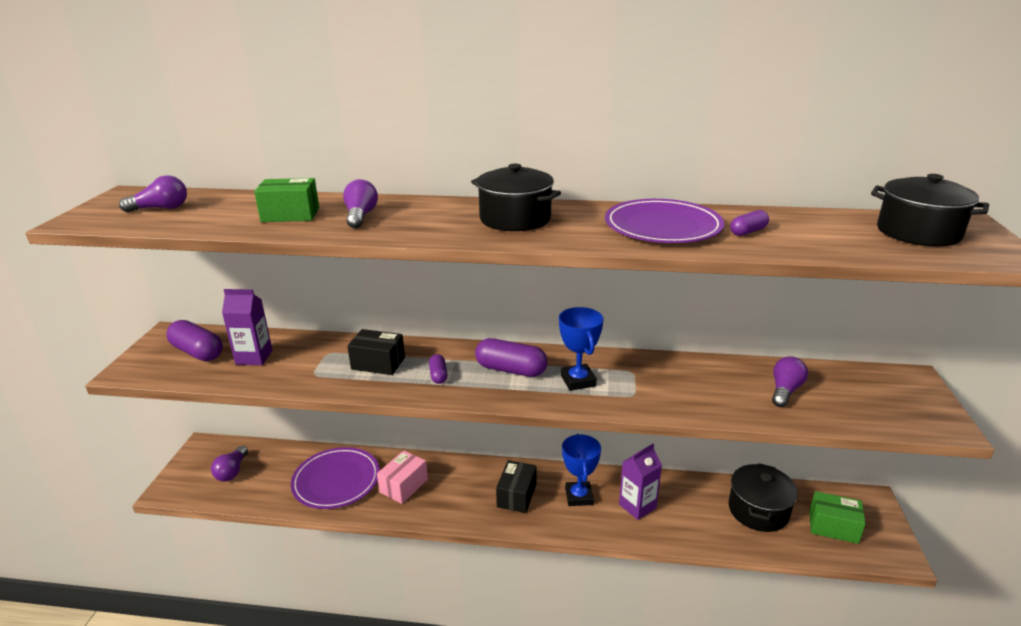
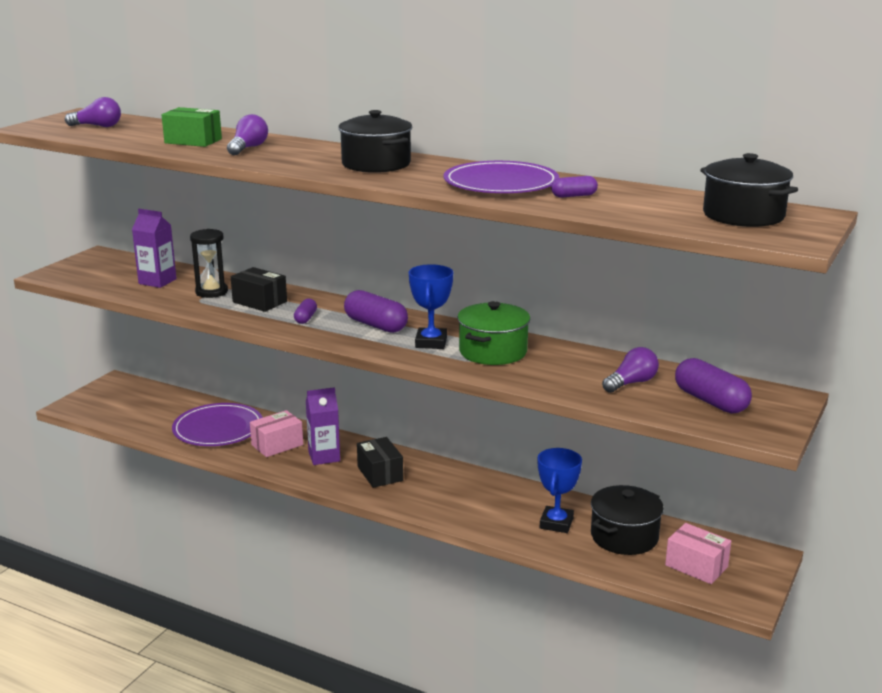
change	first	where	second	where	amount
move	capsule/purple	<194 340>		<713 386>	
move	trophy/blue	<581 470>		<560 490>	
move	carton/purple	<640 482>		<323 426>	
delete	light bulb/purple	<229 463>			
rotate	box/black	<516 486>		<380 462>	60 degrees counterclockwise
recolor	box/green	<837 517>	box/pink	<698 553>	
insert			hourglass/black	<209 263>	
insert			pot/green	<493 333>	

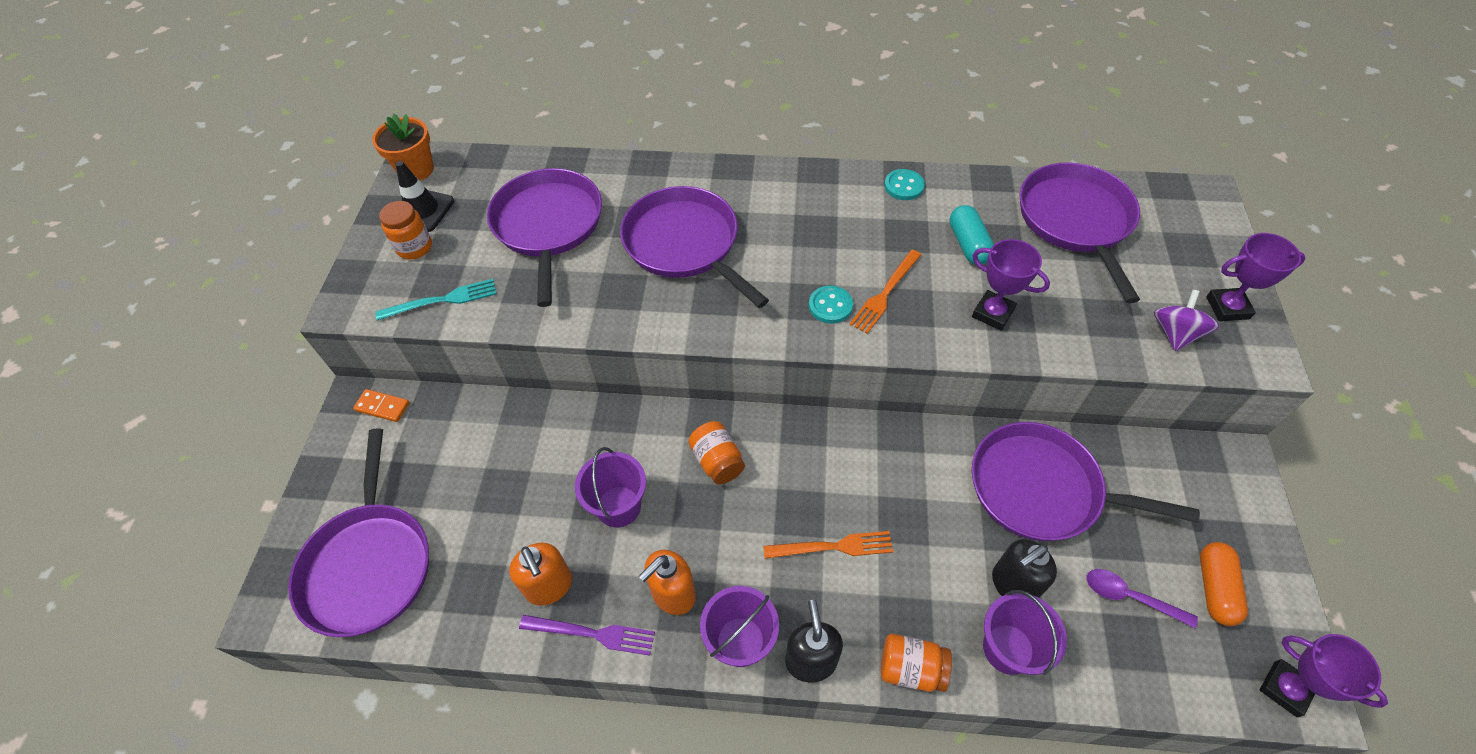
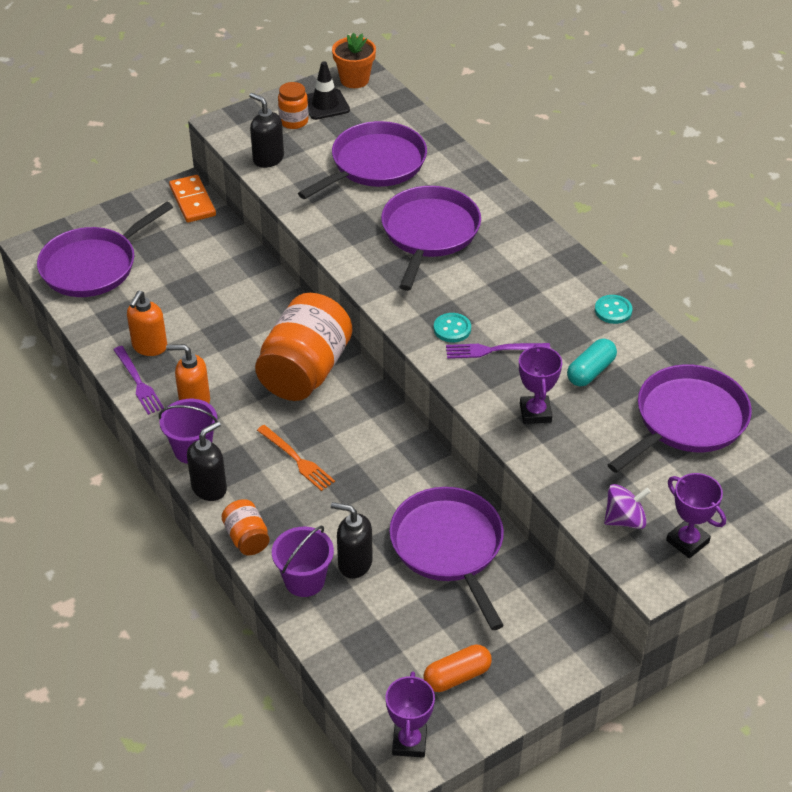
change	first	where	second	where	amount
recolor	fork/orange	<885 292>	fork/purple	<498 351>	
replace	fork/turquoise	<436 300>	soap dispenser/black	<266 130>	
resize	domino/orange	<381 405>		<192 199>	x1.62
resize	jar/orange	<716 452>		<303 347>	x2.15
delete	bucket/purple	<610 487>			
delete	spoon/purple	<1142 598>			

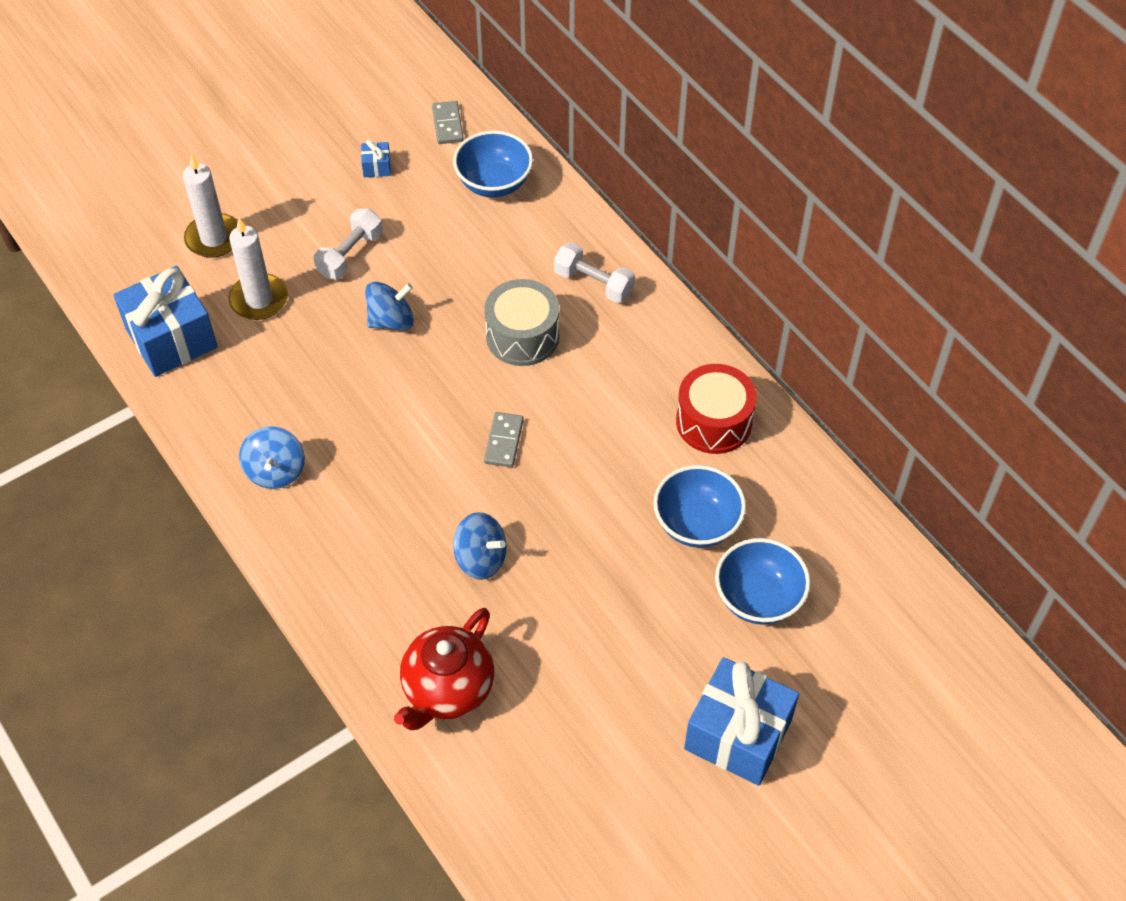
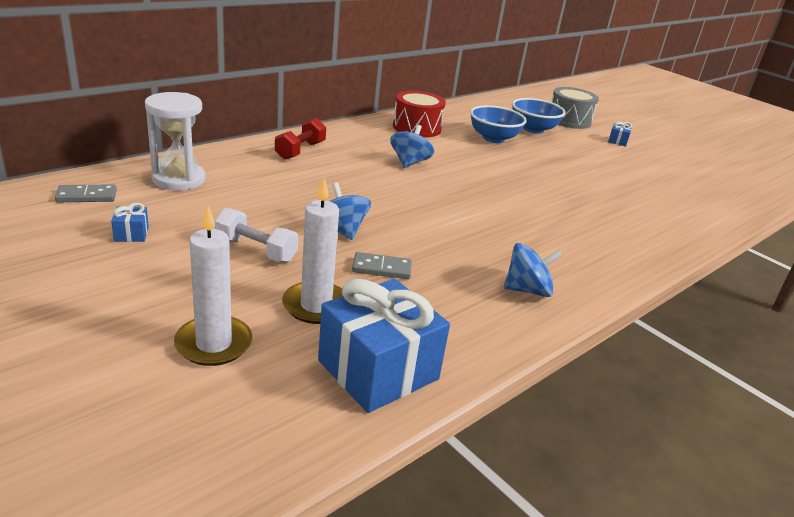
change	first	where	second	where	amount
replace	bowl/blue	<493 163>	hourglass/white	<175 141>	
recolor	dumbbell/white	<594 272>	dumbbell/red	<300 139>	
move	drum/grey	<521 322>		<575 108>	
move	domino/grey	<504 439>		<382 265>	
move	spinning top/blue	<480 546>		<412 146>	
delete	teapot/red	<444 669>			
resize	gift/blue	<741 721>		<620 134>	x0.41

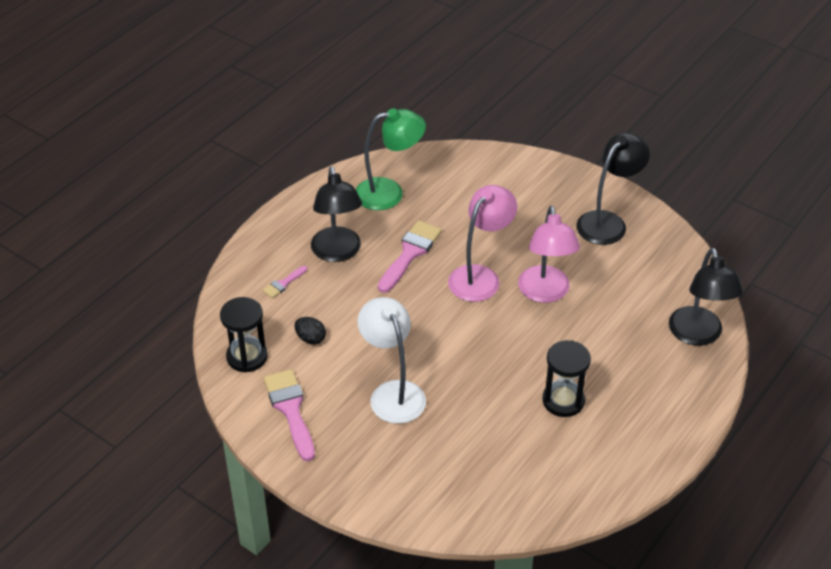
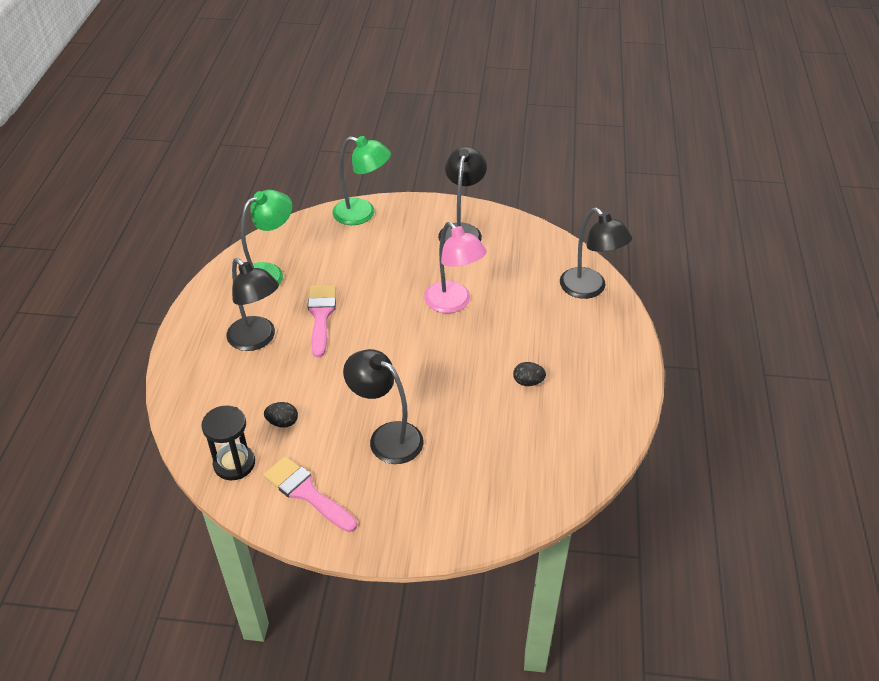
change	first	where	second	where	amount
delete	lamp/pink	<482 243>			
delete	brush/pink	<285 282>			
recolor	lamp/white	<392 360>	lamp/black	<383 406>	
replace	hourglass/black	<566 378>	egg/black	<529 374>	
insert			lamp/green	<361 180>	

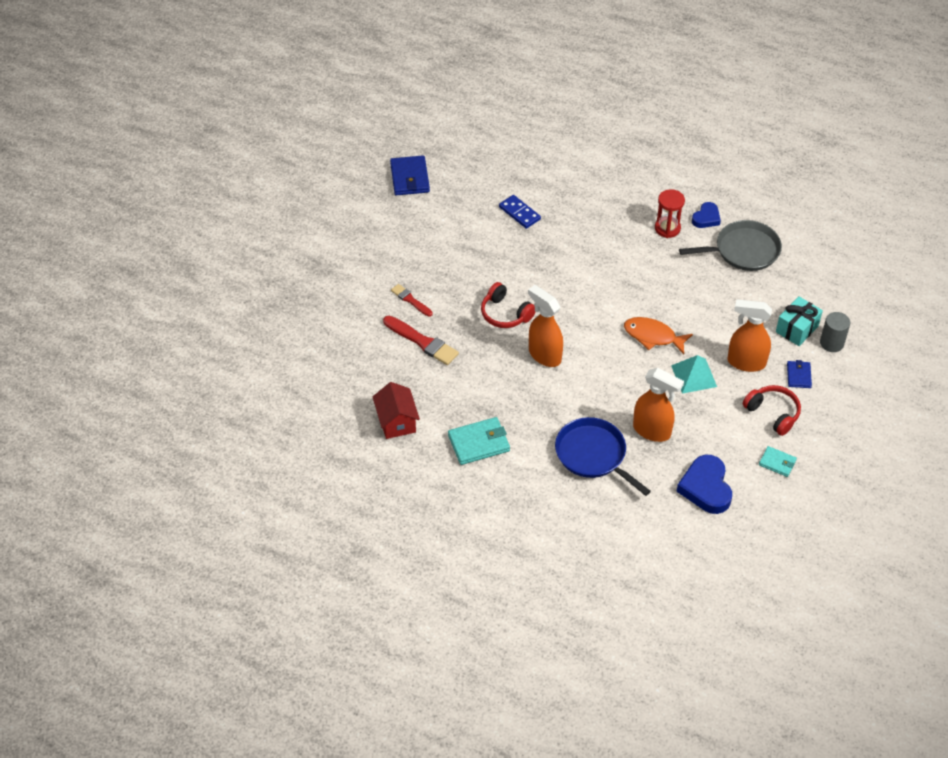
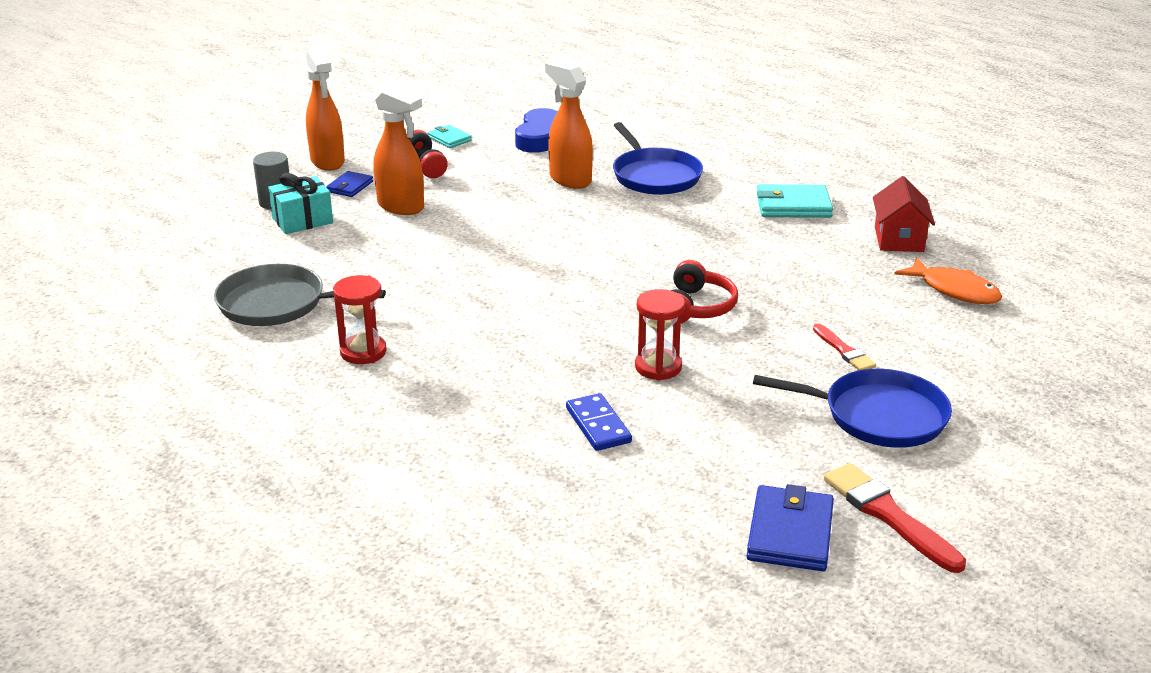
change	first	where	second	where	amount
delete	heart/blue	<706 215>			
rotate	headphones/red	<508 305>		<704 292>	45 degrees clockwise
move	spray bottle/orange	<545 326>		<325 109>	
move	brush/red	<421 340>		<895 518>	
move	fish/orange	<658 335>		<948 280>	
delete	pyramid/turquoise	<694 374>			
insert			hourglass/red	<660 335>	
insert			pan/blue	<852 408>	

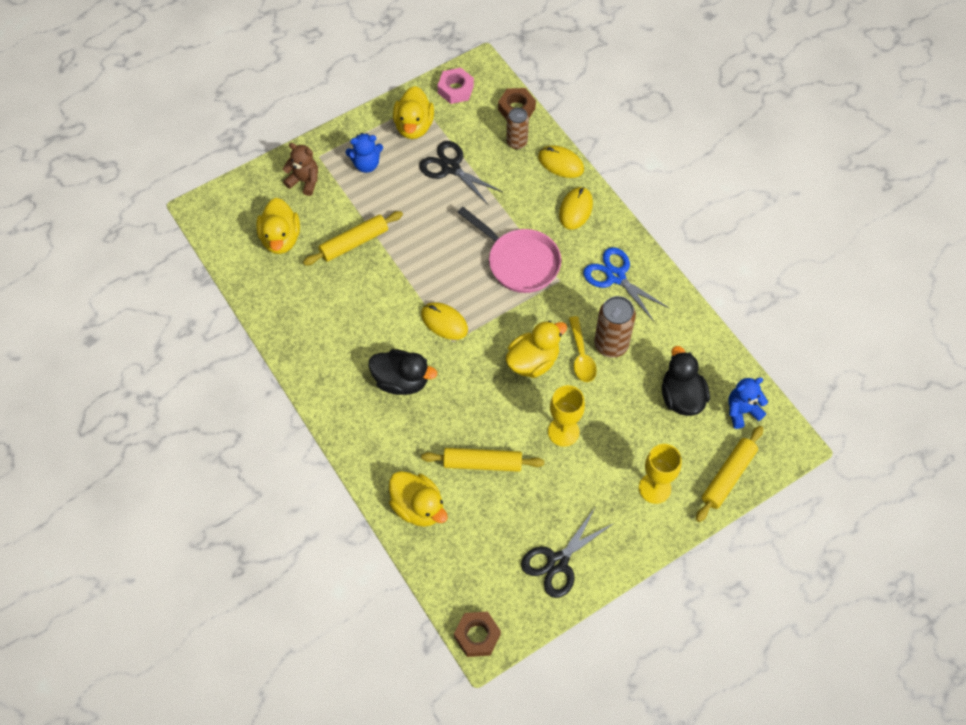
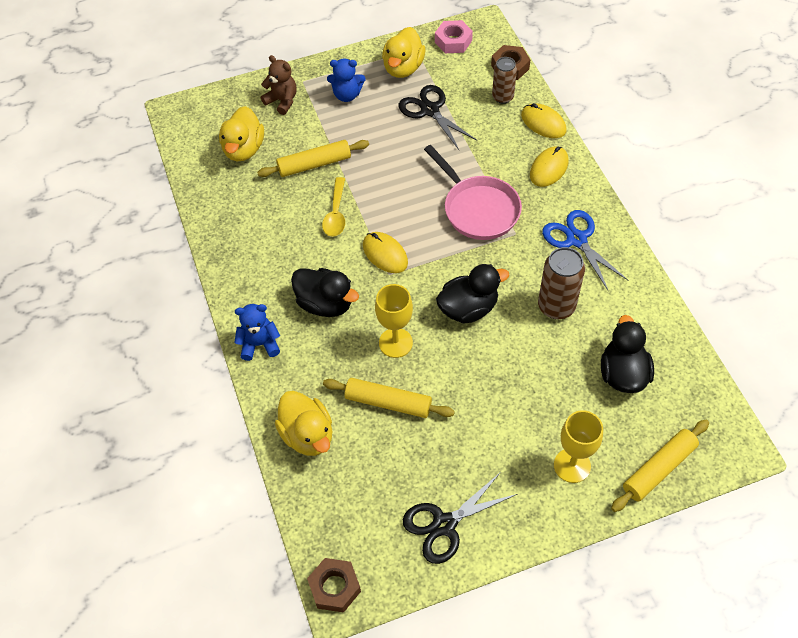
change	first	where	second	where	amount
move	spoon/yellow	<583 349>		<333 207>	
recolor	duck/yellow	<536 349>	duck/black	<472 294>	
move	teddy bear/blue	<748 403>		<257 332>	
move	goblet/yellow	<566 416>		<394 321>	

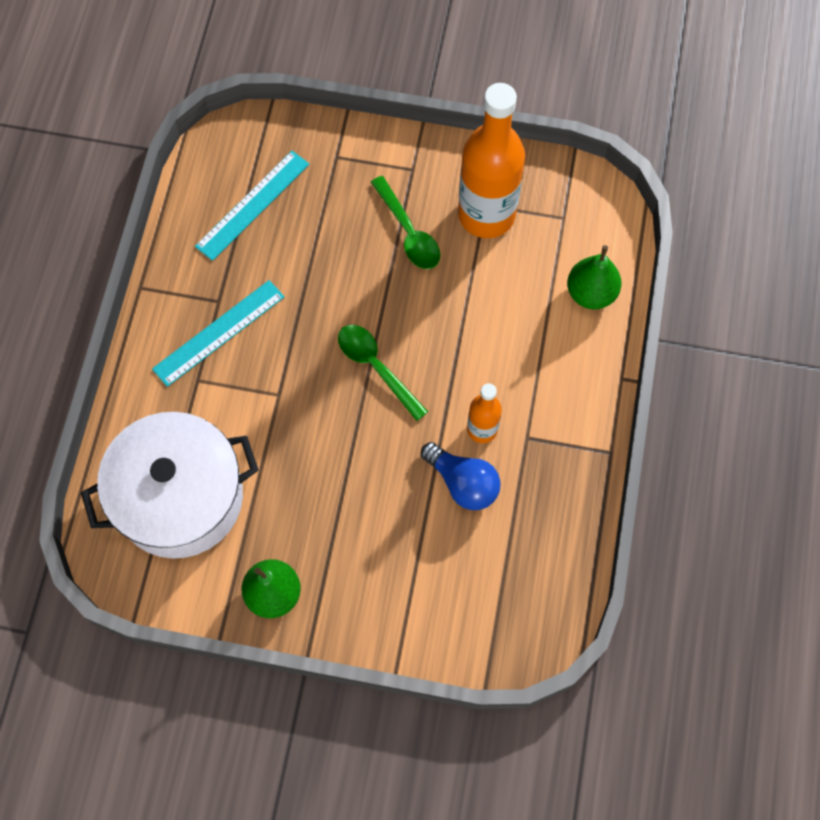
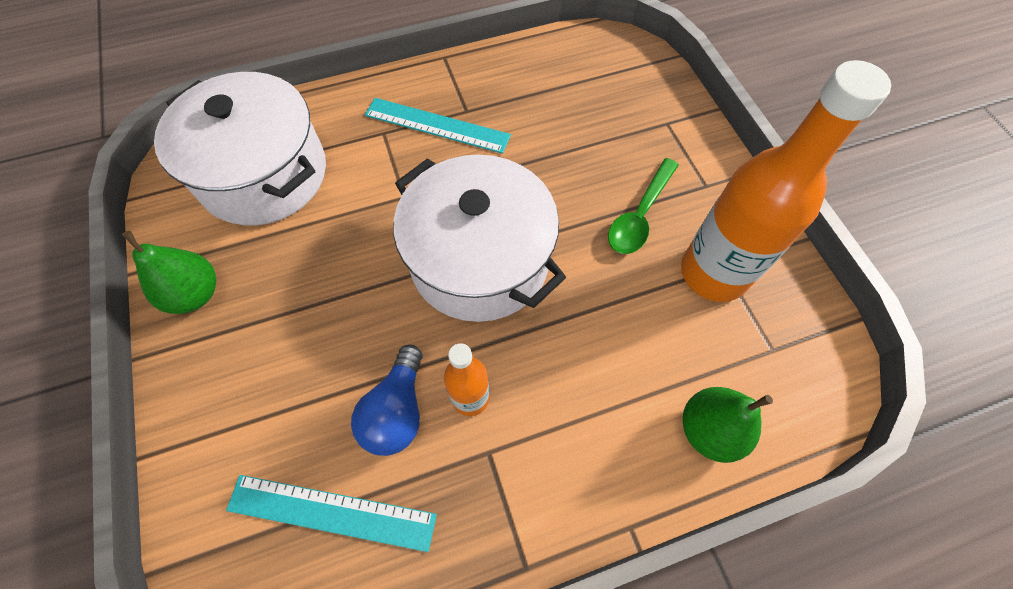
change	first	where	second	where	amount
move	ruler/turquoise	<252 206>		<331 513>	
replace	spoon/green	<383 373>	pot/white	<479 238>	

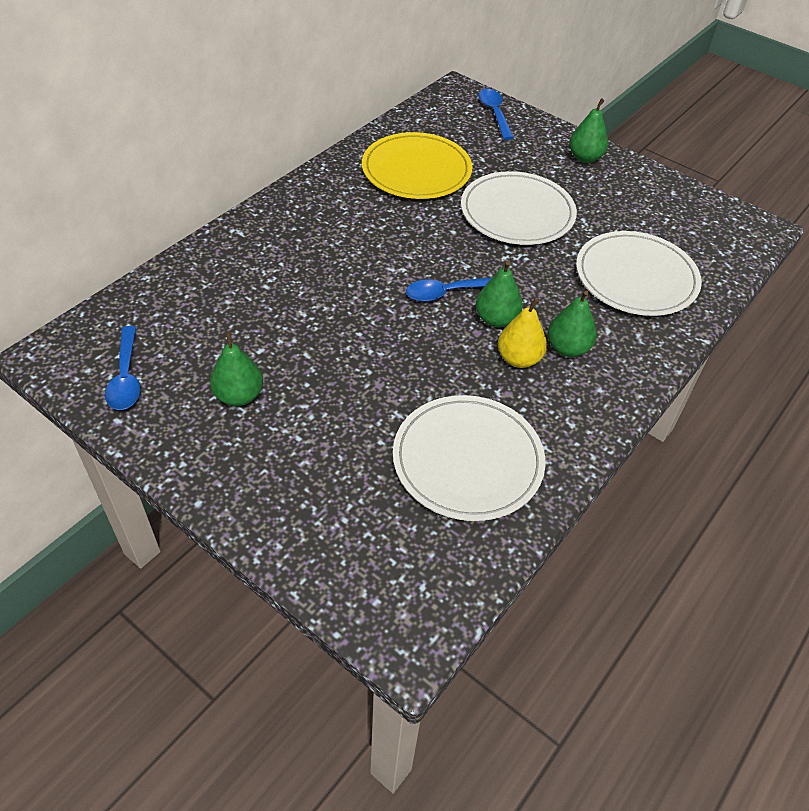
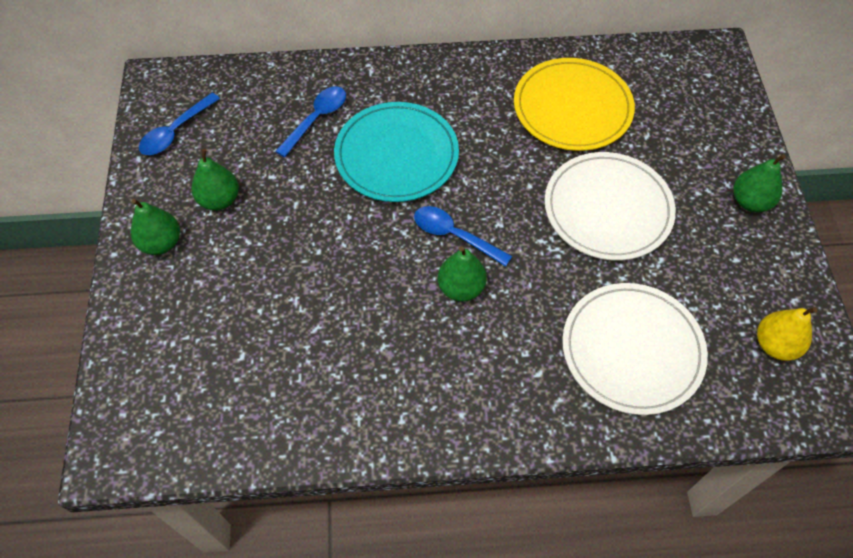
change	first	where	second	where	amount
move	spoon/blue	<496 114>		<310 121>	
move	pear/green	<572 324>		<155 227>	
move	pear/yellow	<522 333>		<787 334>	
delete	plate/white	<469 458>			
insert			plate/turquoise	<396 152>	

